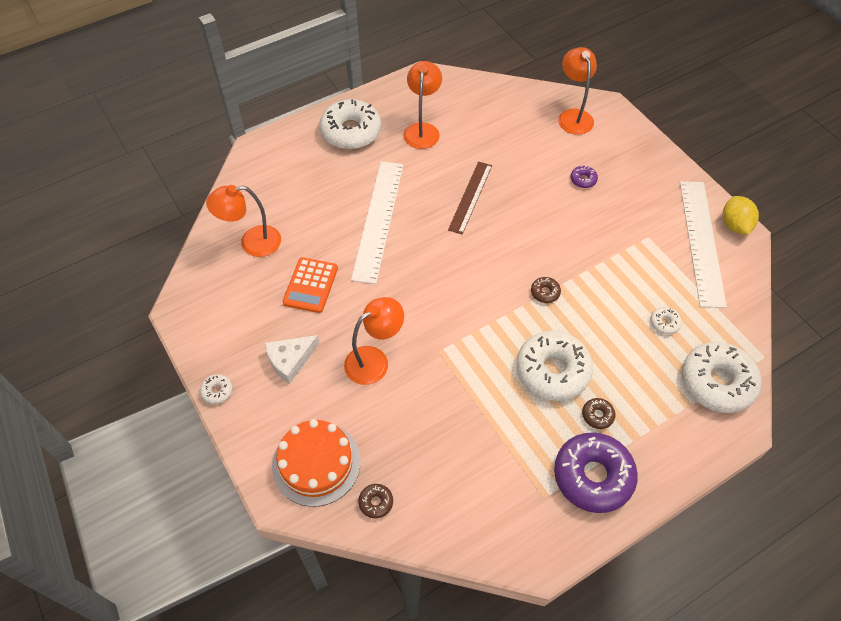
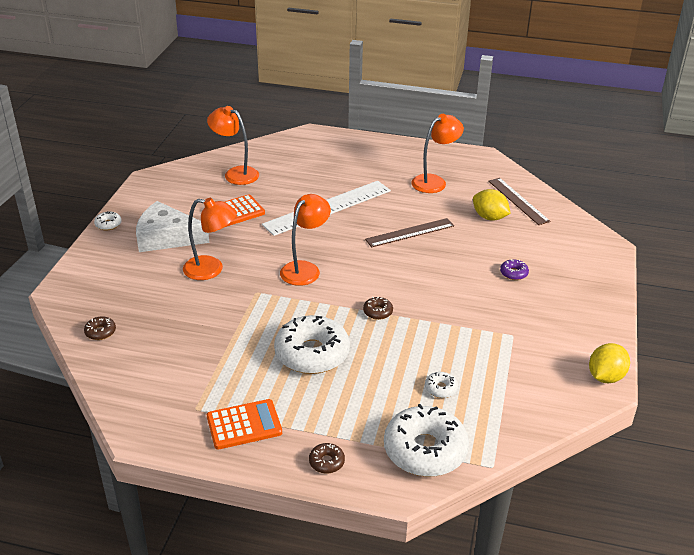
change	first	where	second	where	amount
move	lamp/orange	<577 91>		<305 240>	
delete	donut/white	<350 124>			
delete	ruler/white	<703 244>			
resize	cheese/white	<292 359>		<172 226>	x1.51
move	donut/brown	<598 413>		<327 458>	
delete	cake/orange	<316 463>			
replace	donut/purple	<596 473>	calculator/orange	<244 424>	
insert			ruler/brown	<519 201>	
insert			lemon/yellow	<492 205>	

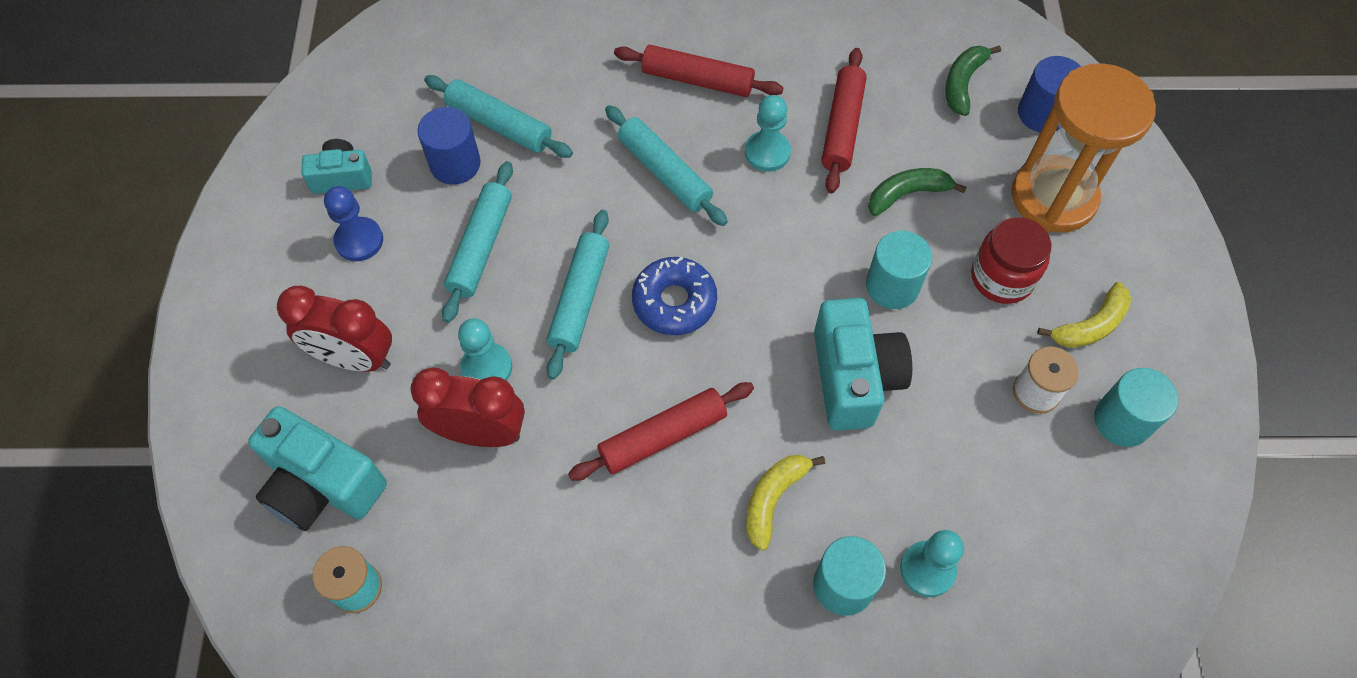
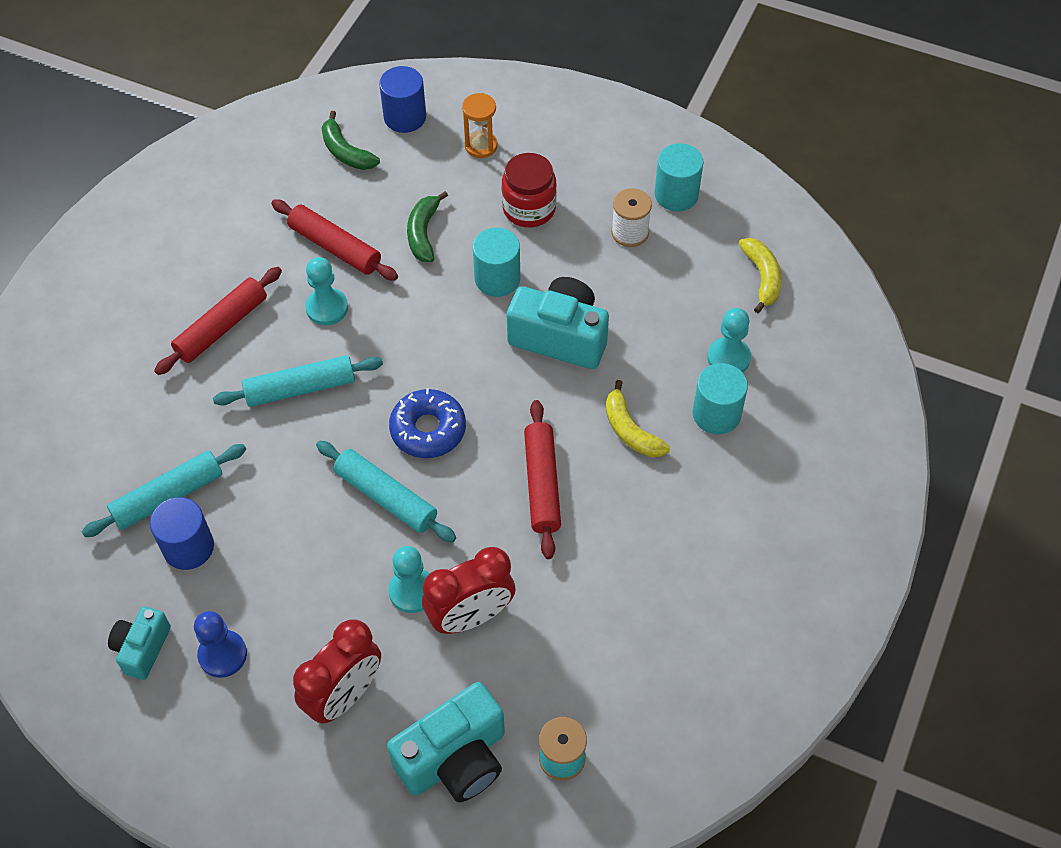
change	first	where	second	where	amount
resize	hourglass/orange	<1083 148>		<480 125>	x0.46
delete	rolling pin/turquoise	<477 242>			
move	banana/yellow	<1084 315>		<760 275>	
rotate	clock/red	<467 407>		<468 590>	150 degrees counterclockwise

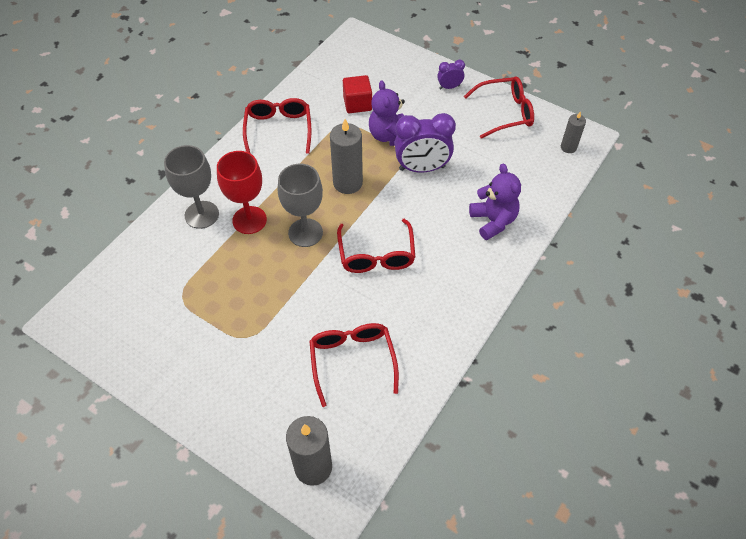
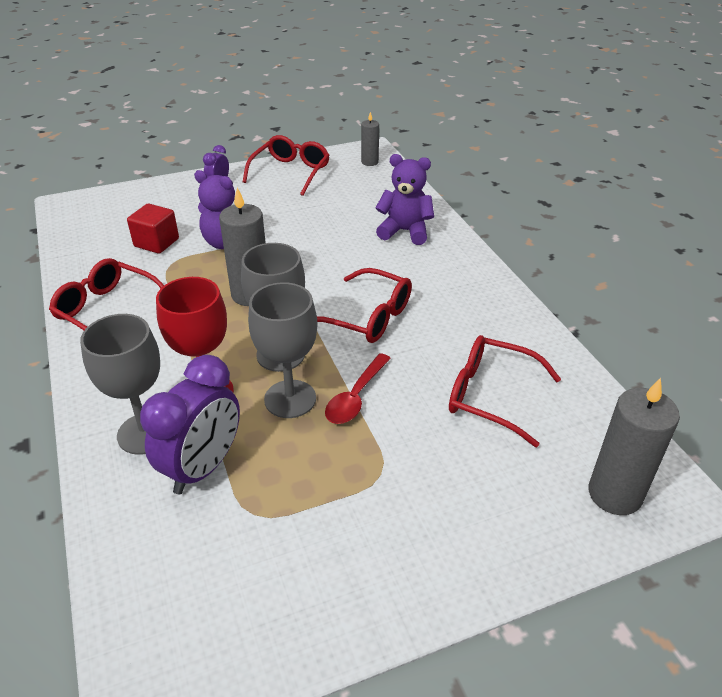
change	first	where	second	where	amount
move	clock/purple	<425 142>		<190 424>	
insert			goblet/grey	<283 350>	
insert			spoon/red	<358 388>	

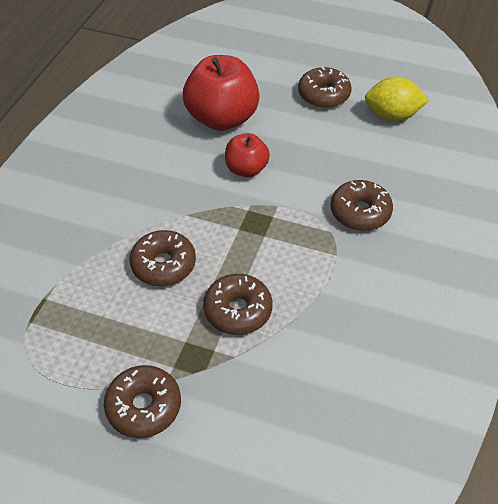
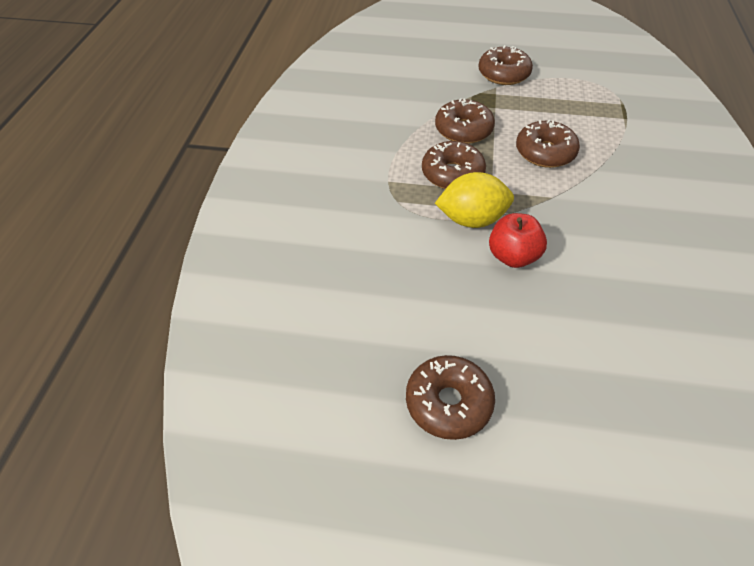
change	first	where	second	where	amount
delete	apple/red	<221 93>			
move	lemon/yellow	<396 99>		<474 200>	
move	donut/brown	<361 205>		<454 165>	

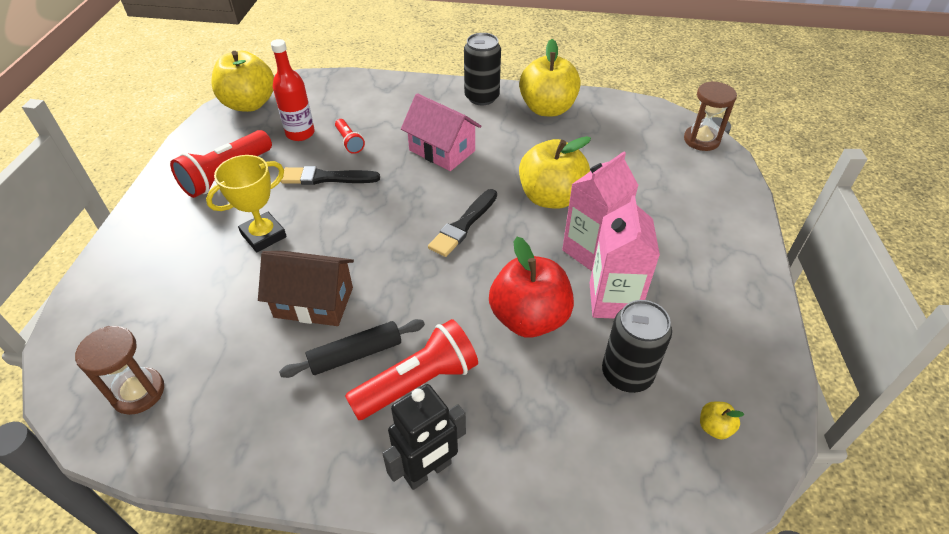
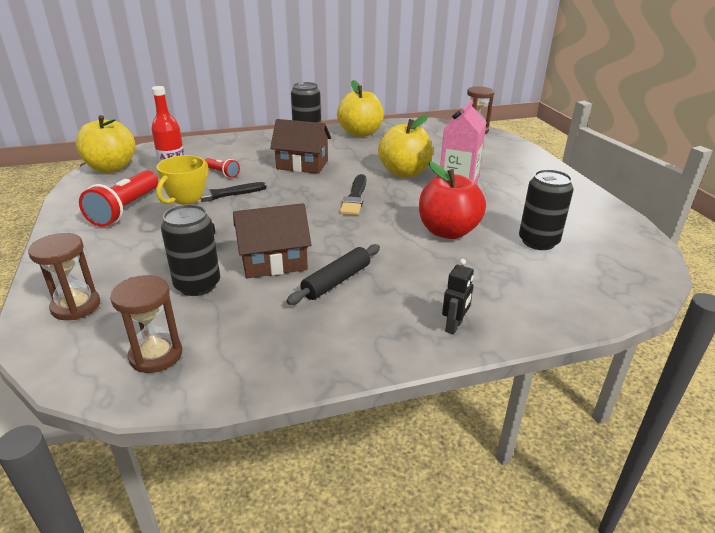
change	first	where	second	where	amount
recolor	house/pink	<441 132>	house/brown	<300 146>	
delete	carton/pink	<625 257>			
delete	flashlight/red	<411 369>			
resize	robot/black	<424 437>		<458 297>	x0.61
delete	apple/yellow	<722 420>			
insert			can/black	<190 250>	
insert			hourglass/brown	<64 276>	

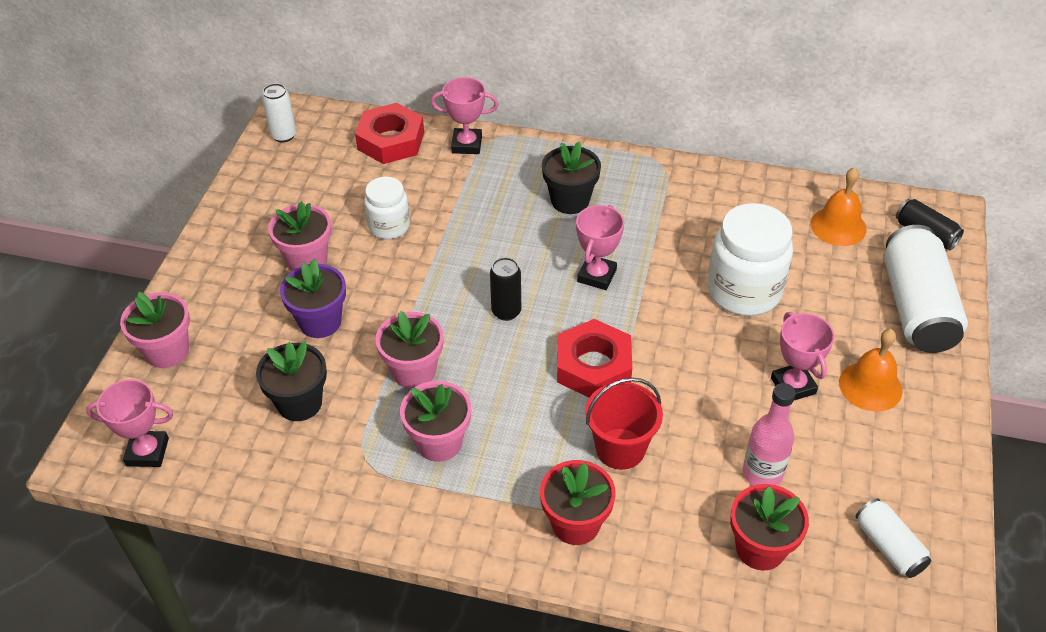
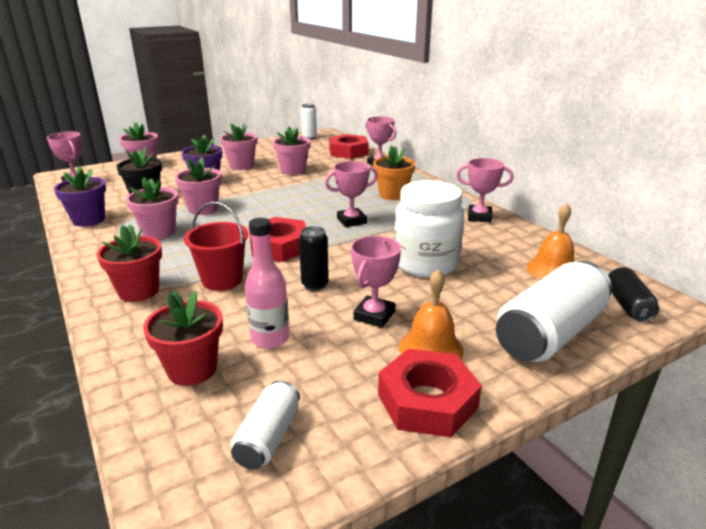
change	first	where	second	where	amount
recolor	flower pot/black	<571 178>	flower pot/orange	<394 172>	
replace	jar/white	<387 207>	flower pot/pink	<292 150>	
move	can/black	<505 289>		<314 258>	
insert			trophy/pink	<485 190>	
insert			flower pot/purple	<80 196>	
insert			nut/red	<430 393>	

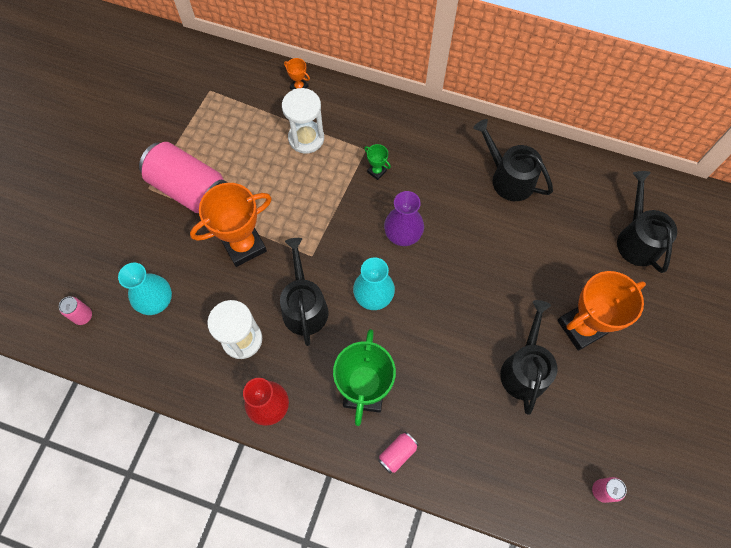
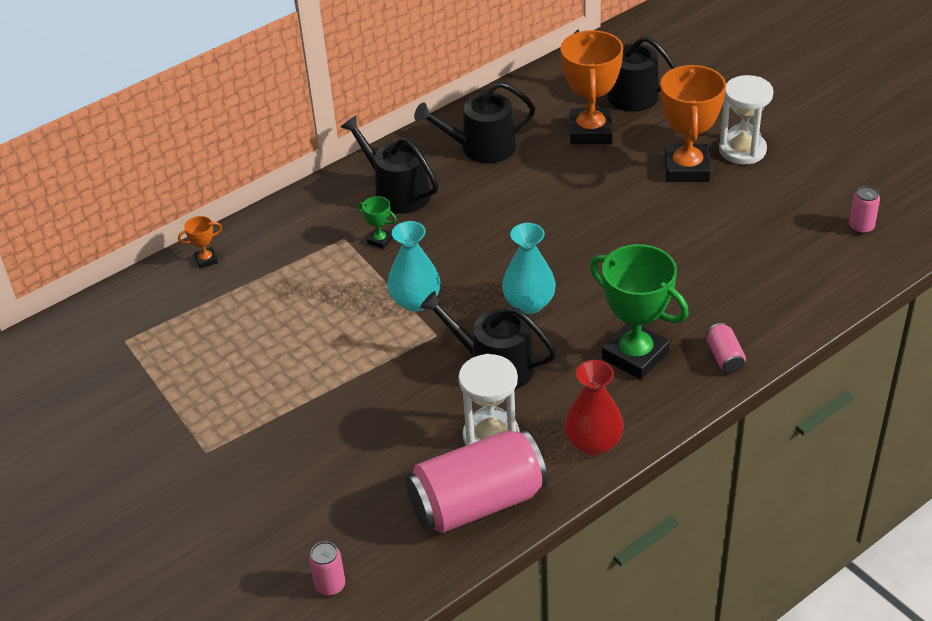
change	first	where	second	where	amount
move	hourglass/white	<303 121>		<746 119>	
move	can/pink	<183 177>		<476 481>	
rotate	trophy/green	<377 162>		<377 222>	45 degrees clockwise
move	trophy/orange	<231 225>		<591 87>	
delete	vase/purple	<404 218>			
move	vase/turquoise	<145 289>		<413 266>	
move	watering can/black	<529 357>		<389 164>	

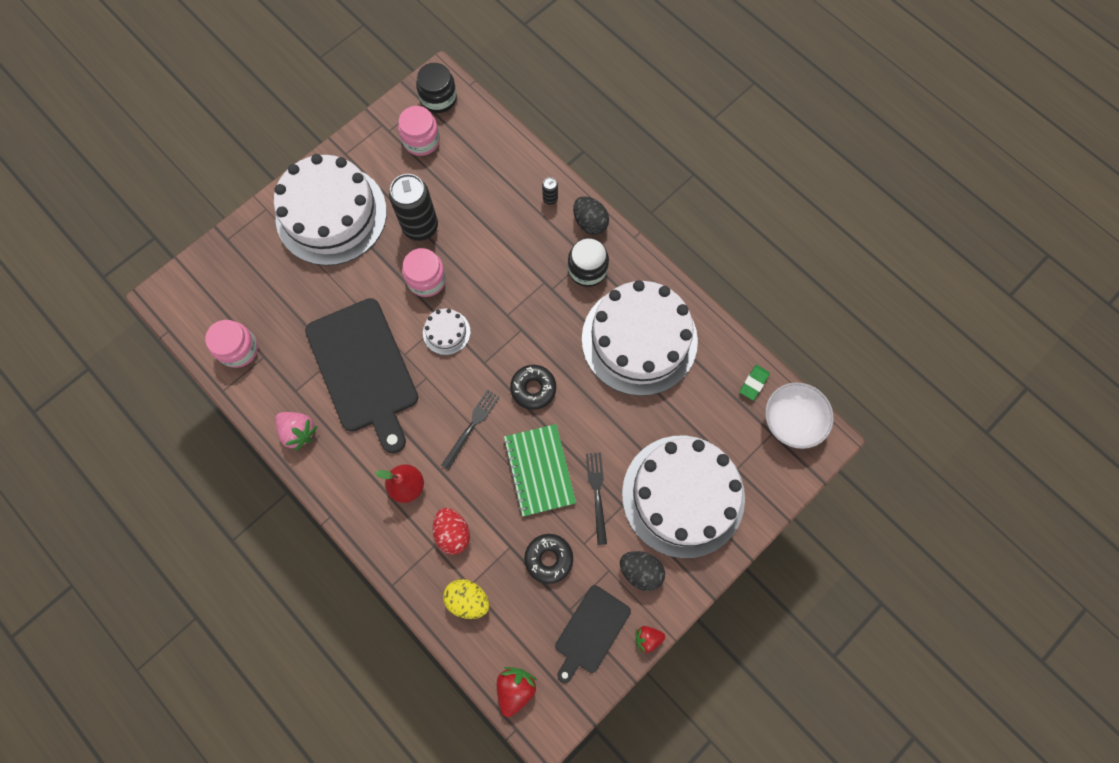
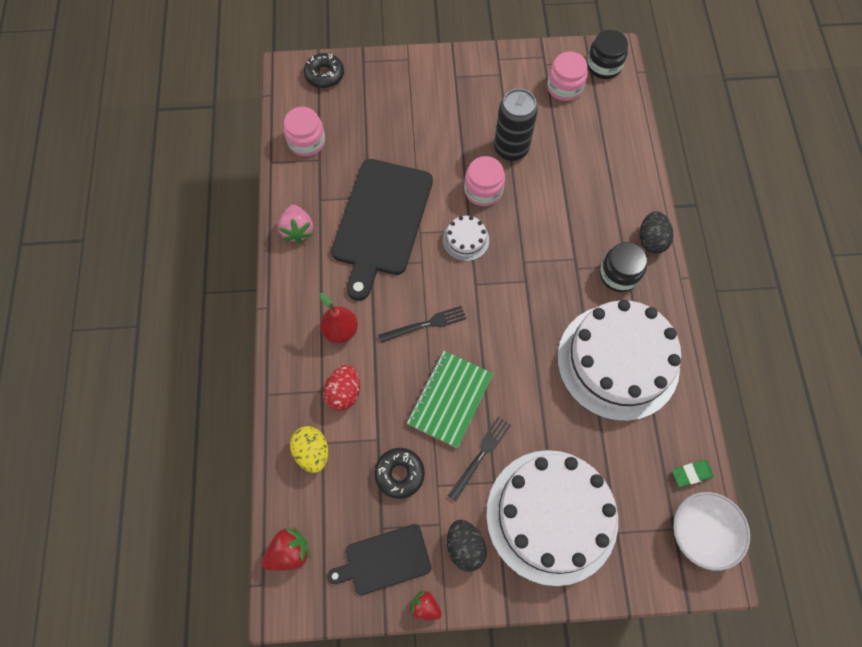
change	first	where	second	where	amount
delete	cake/white	<330 210>			
delete	can/black	<550 191>			
move	donut/black	<533 387>		<324 70>	

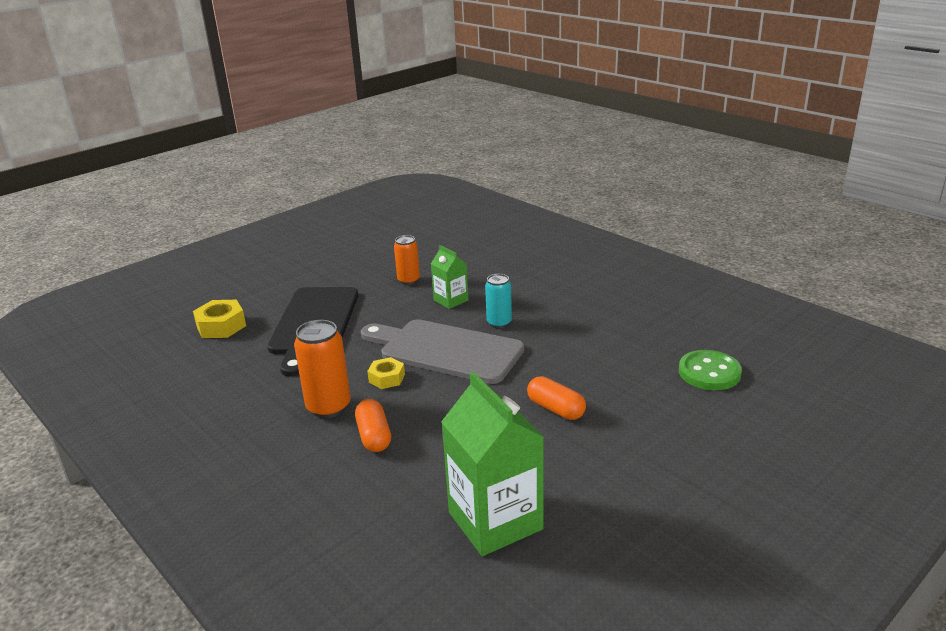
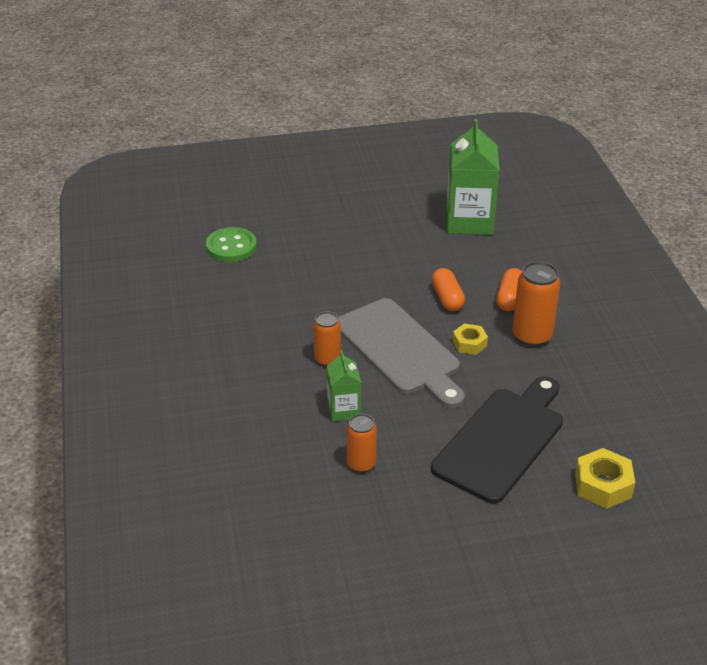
change	first	where	second	where	amount
recolor	can/turquoise	<498 301>	can/orange	<327 339>	
move	capsule/orange	<556 398>		<448 289>	

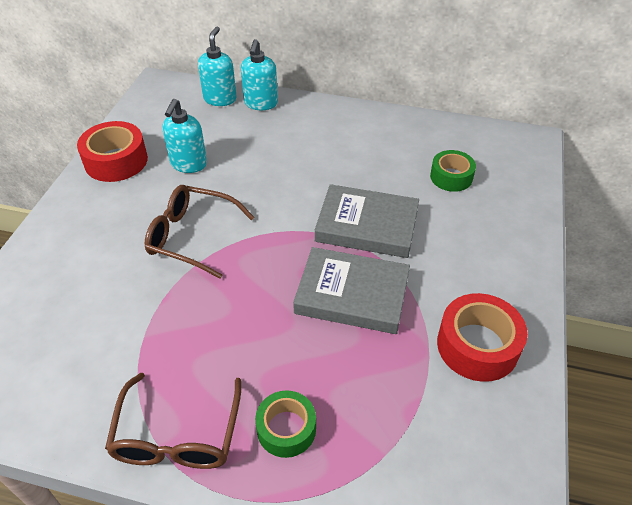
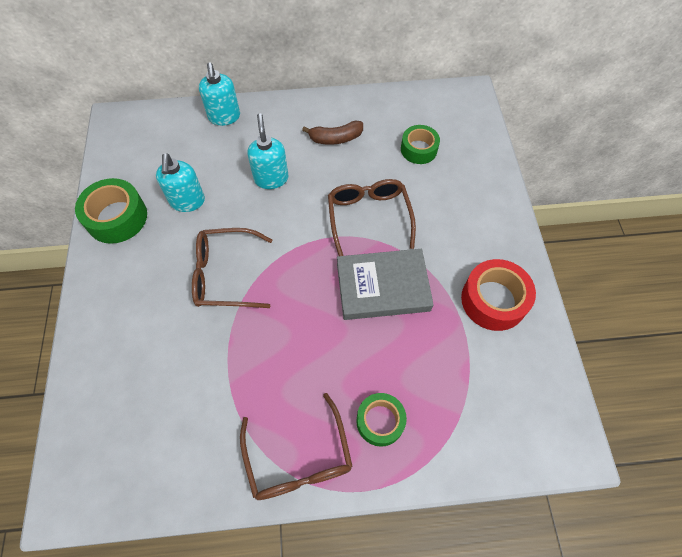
change	first	where	second	where	amount
move	soap dispenser/turquoise	<217 66>		<267 151>	
recolor	tape/red	<112 151>	tape/green	<111 211>	
replace	book/grey	<367 221>	glasses/brown	<372 217>	
insert			banana/brown	<332 133>	

